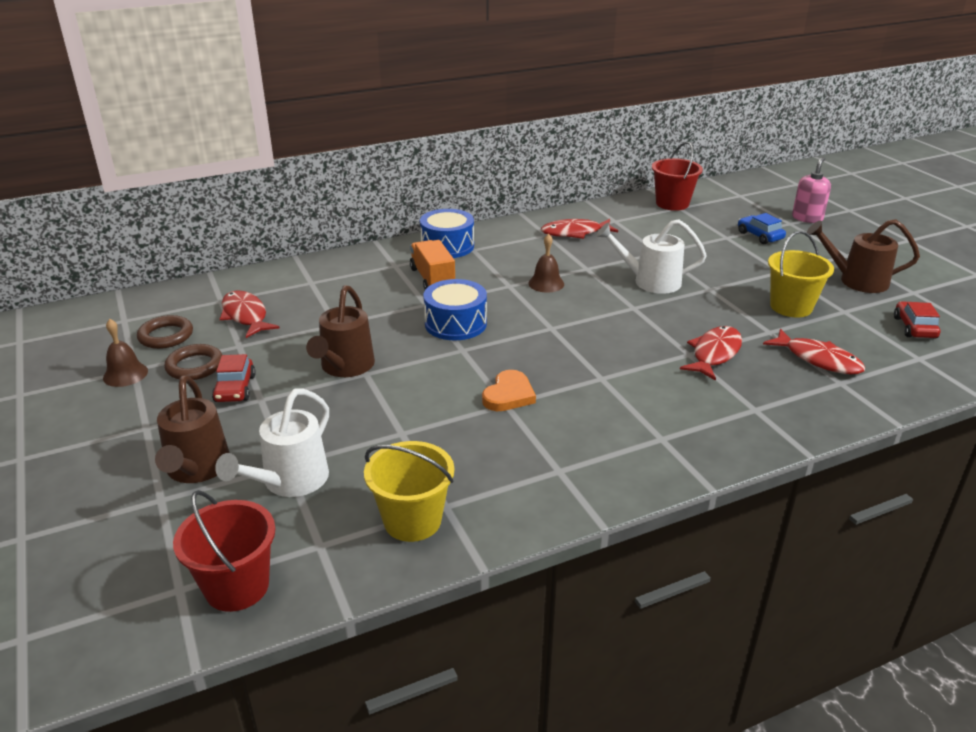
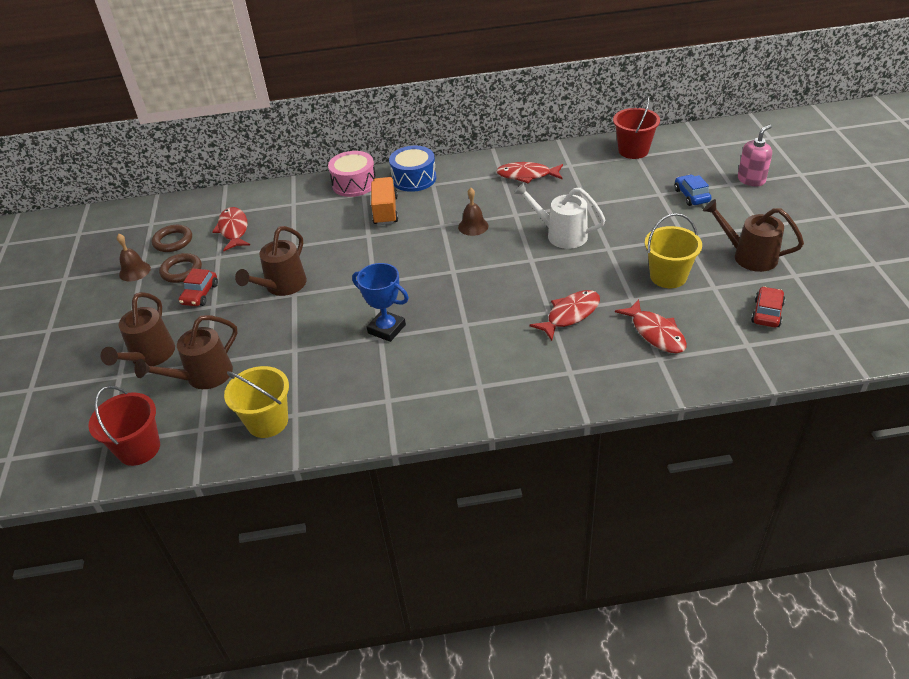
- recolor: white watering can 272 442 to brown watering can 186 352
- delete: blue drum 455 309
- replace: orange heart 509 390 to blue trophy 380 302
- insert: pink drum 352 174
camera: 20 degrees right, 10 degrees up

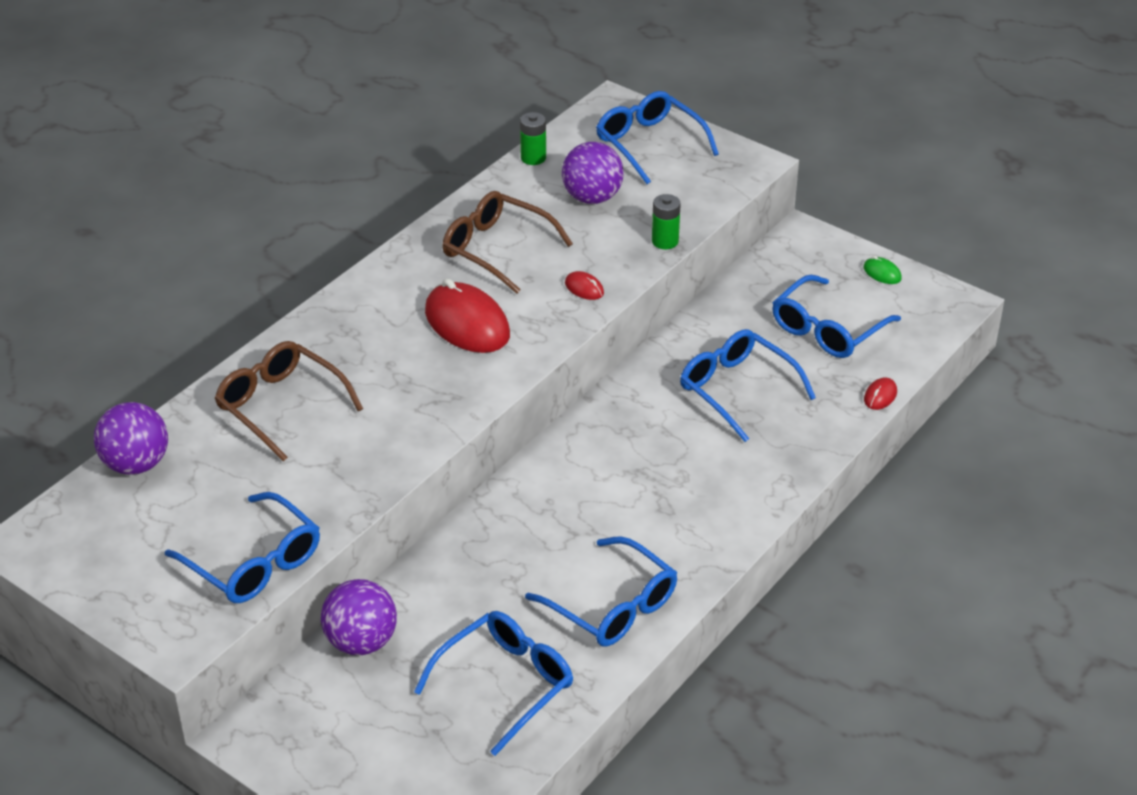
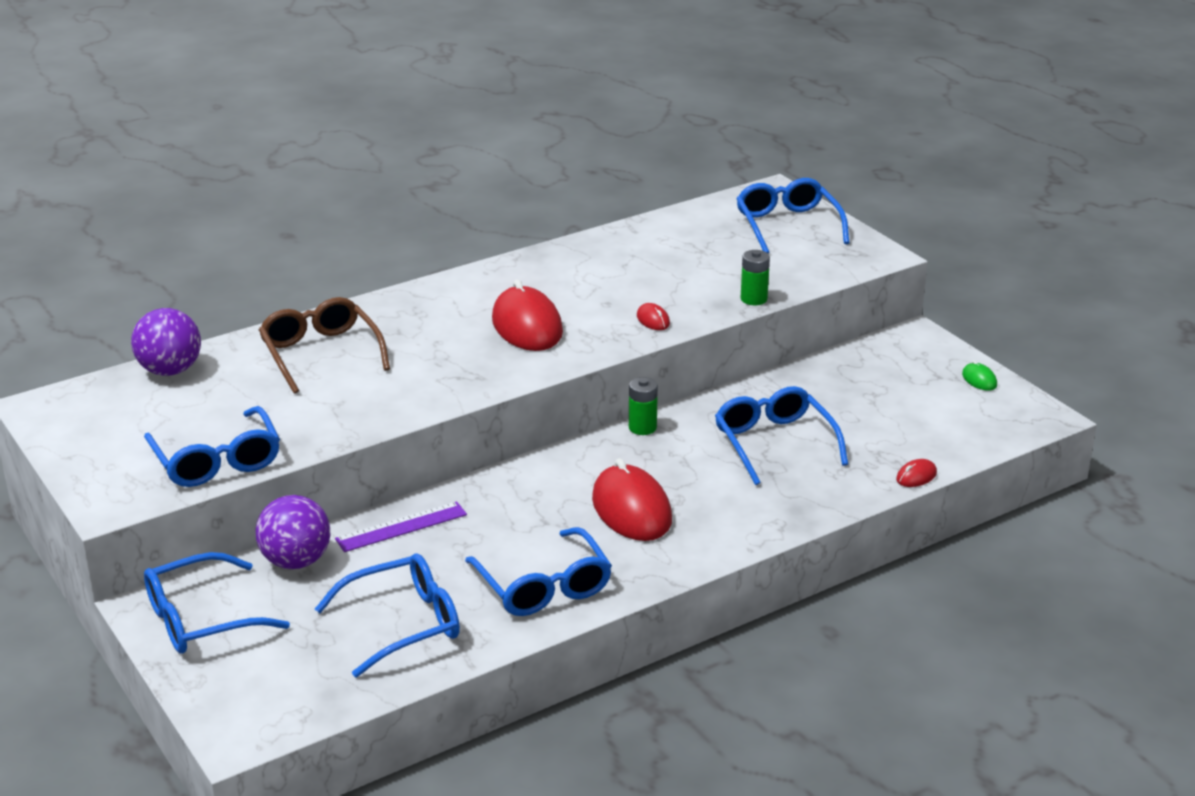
- delete: brown glasses 507 242
- move: green battery 533 138 to 643 406
- delete: purple ball 593 173
- move: blue glasses 836 316 to 217 603
- insert: purple ruler 401 527
- insert: red mouse 632 499
camera: 20 degrees right, 10 degrees down

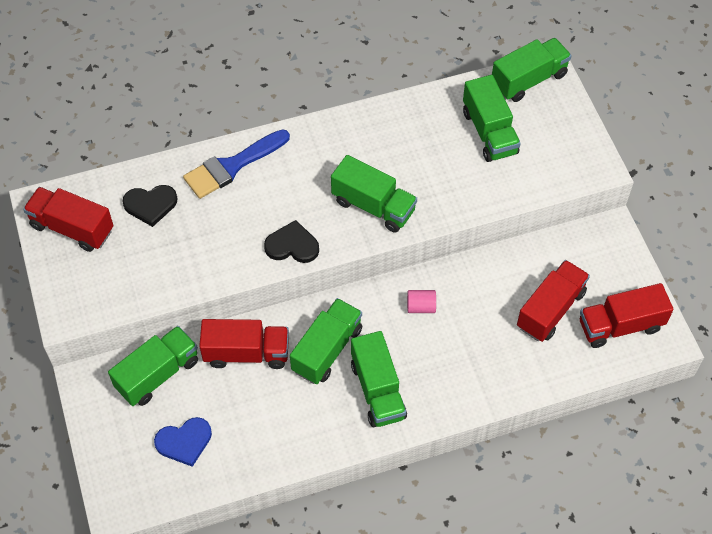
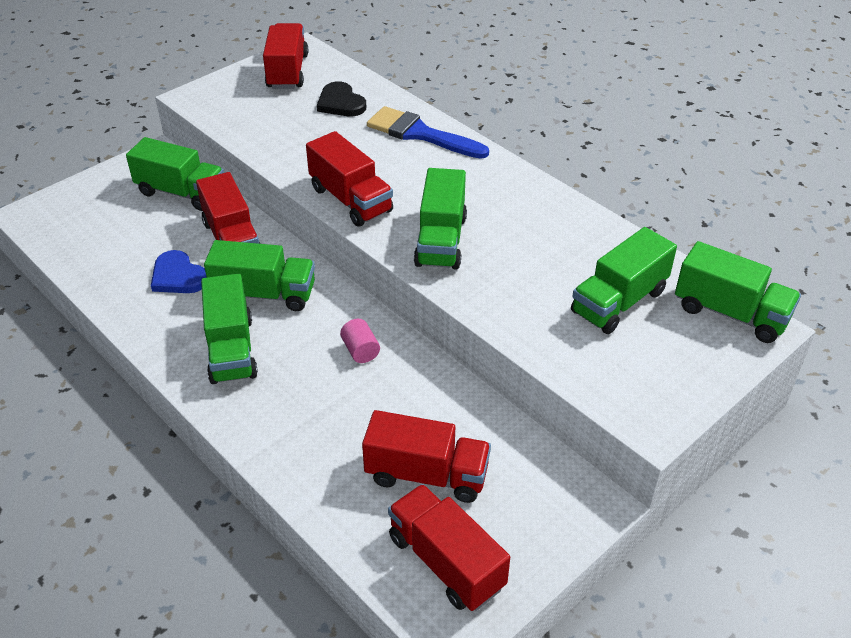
- move: blue heart 183 442 to 179 271
- replace: black heart 291 241 to red truck 349 179
- rotate: green truck 379 379 = 229 328 60 degrees counterclockwise
camera: 65 degrees right, 15 degrees down

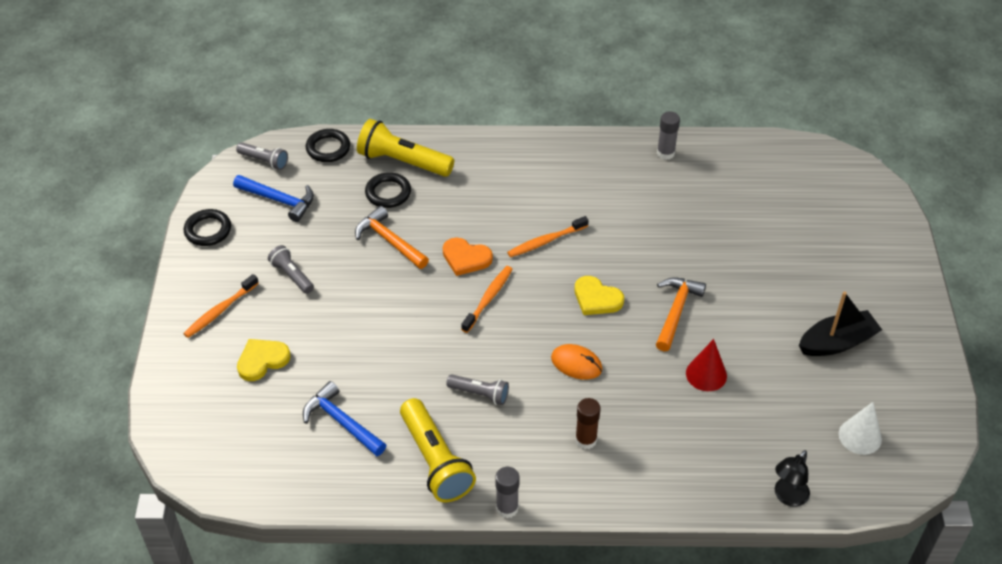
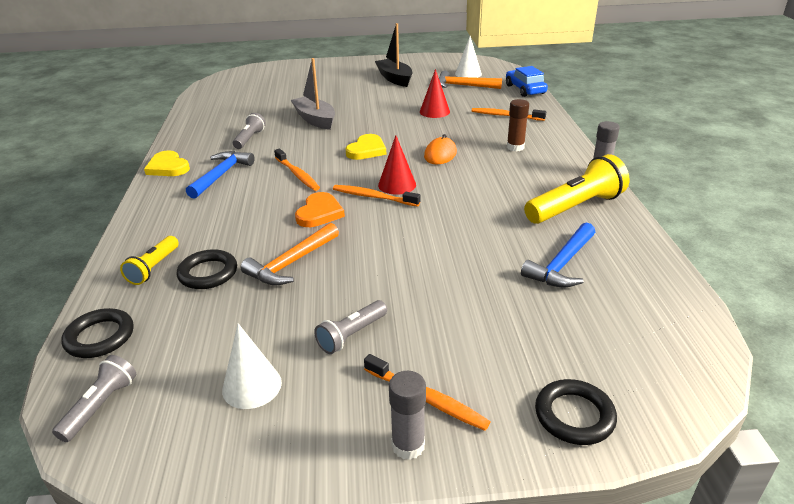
- move: black ring 207 227 to 576 412
- move: blue hammer 273 198 to 220 175
- move: yellow heart 264 360 to 167 163
- resize: yellow flashlight 405 148 = 149 260 x0.55
- move: grey flashlight 477 389 to 249 131
- move: orange hammer 681 314 to 470 79
- move: grey glue stick 668 135 to 407 415
- replace: black lamp 792 478 to blue car 527 81
- insert: white cone 252 366
- insert: grey boat 313 94
- insert: red cone 397 165
- insert: orange toothbrush 509 114
camera: 95 degrees left, 15 degrees down

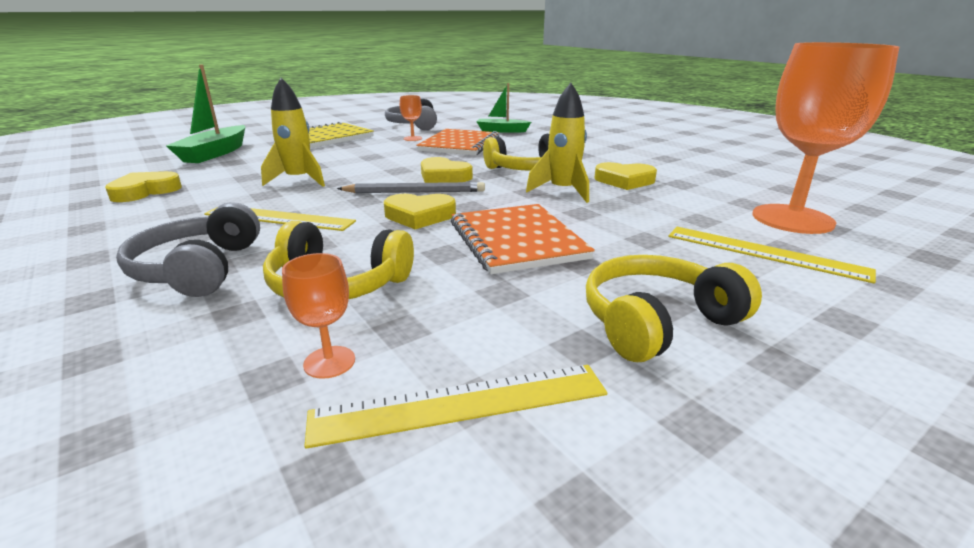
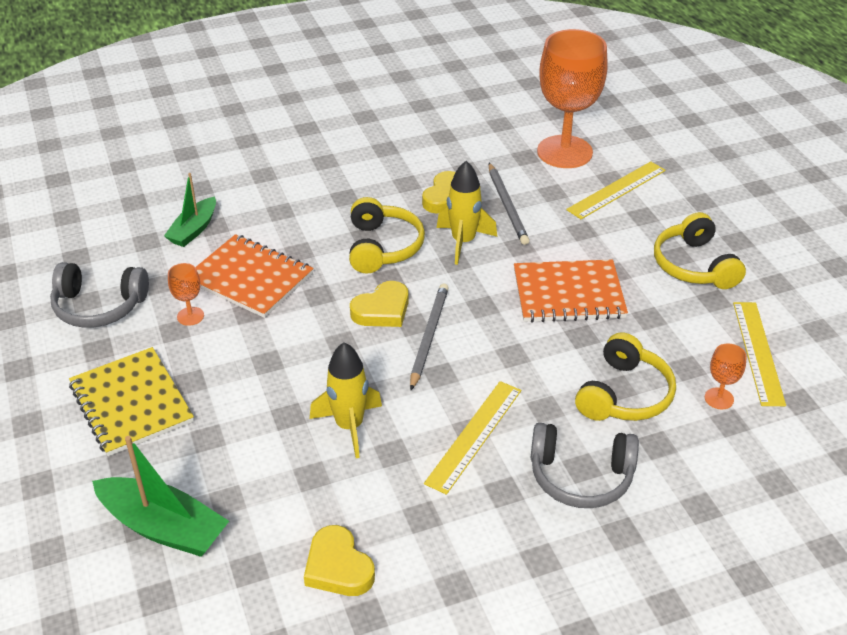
- delete: yellow heart 420 211
- insert: grey pencil 509 204
camera: 75 degrees left, 15 degrees up

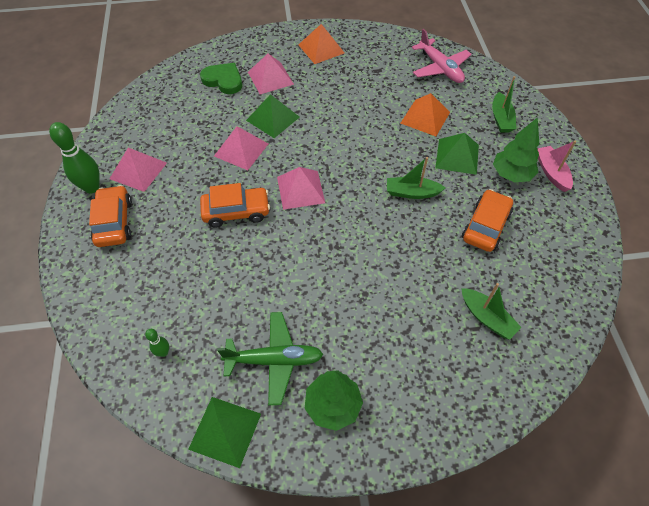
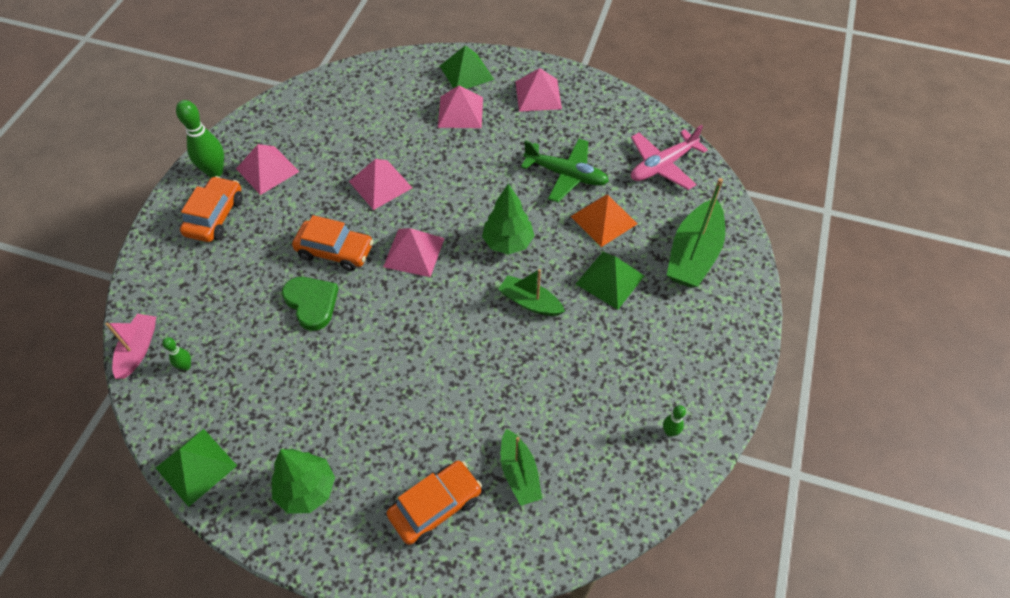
- move: green heart 221 78 to 310 304
- move: green plane 270 358 to 565 170
- move: green pyramid 272 116 to 467 67
- recolor: orange pyramid 321 44 to pink pyramid 538 90
- rotate: pink plane 442 56 = 669 157 60 degrees clockwise
- move: orange car 487 220 to 434 503
- resize: green boat 504 104 = 696 233 x1.66
- move: green tree 516 150 to 508 219
- move: pink boat 556 166 to 130 346
- insert: green bowling pin 674 421
camera: 25 degrees right, 0 degrees up

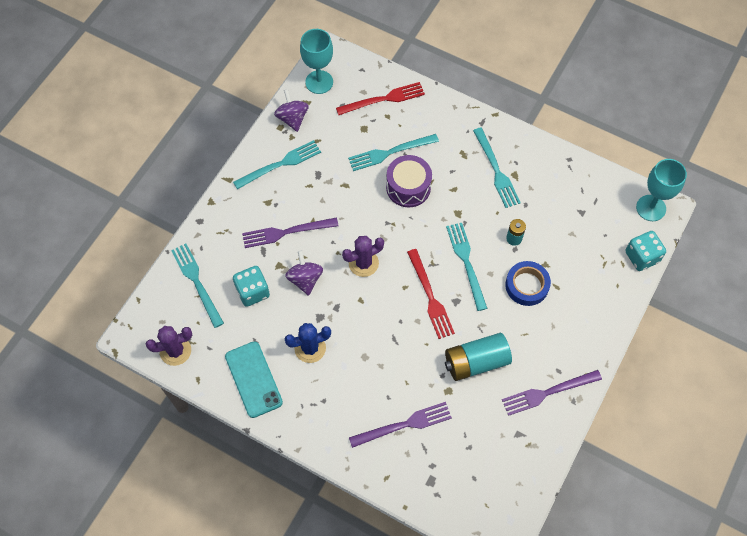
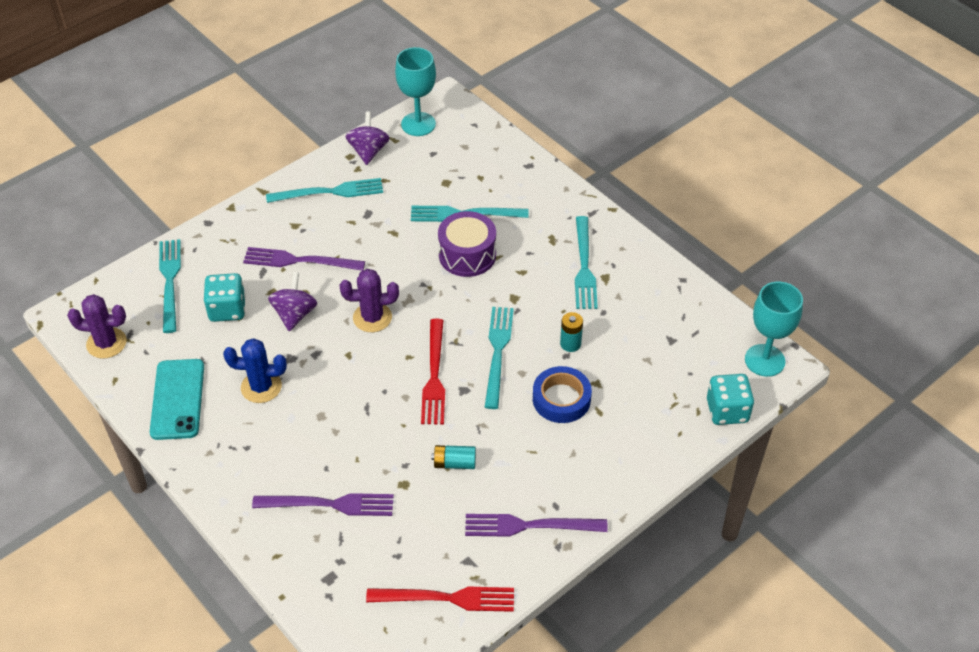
- move: red fork 380 98 to 440 599
- resize: turquoise battery 478 357 = 454 457 x0.51
camera: 20 degrees right, 15 degrees down

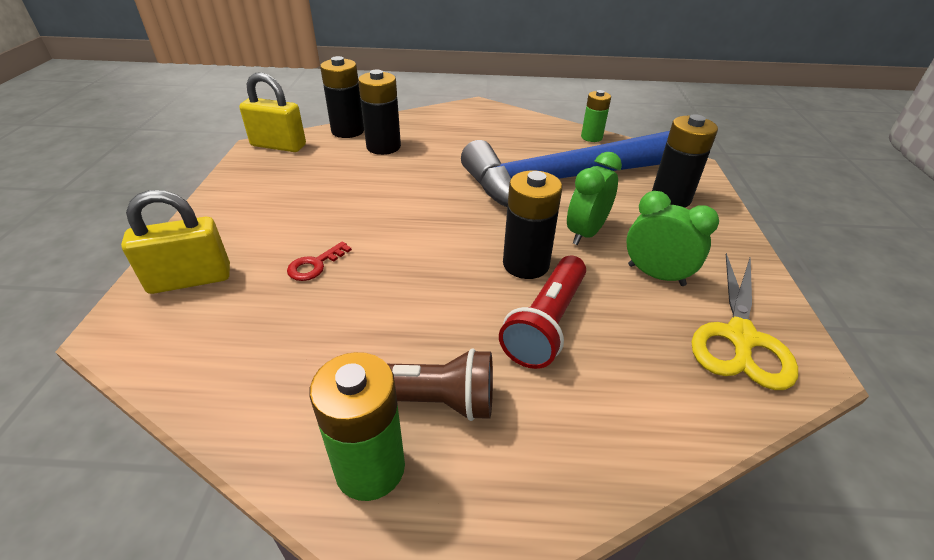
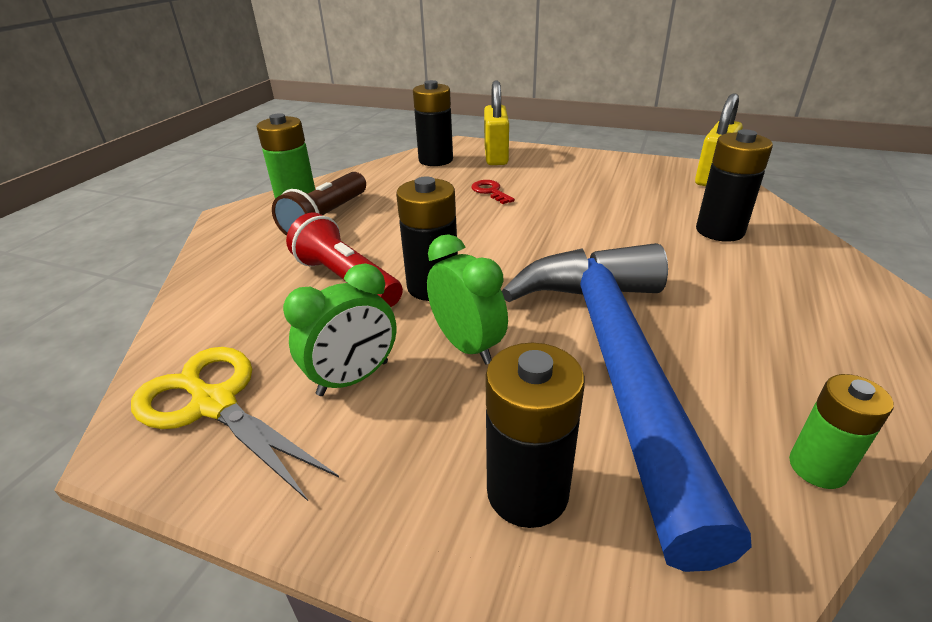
- move: black battery 342 97 to 433 123
camera: 110 degrees right, 5 degrees down

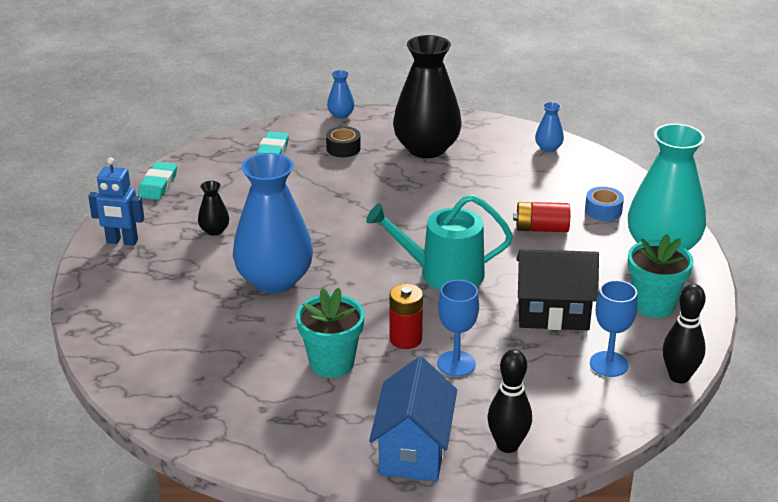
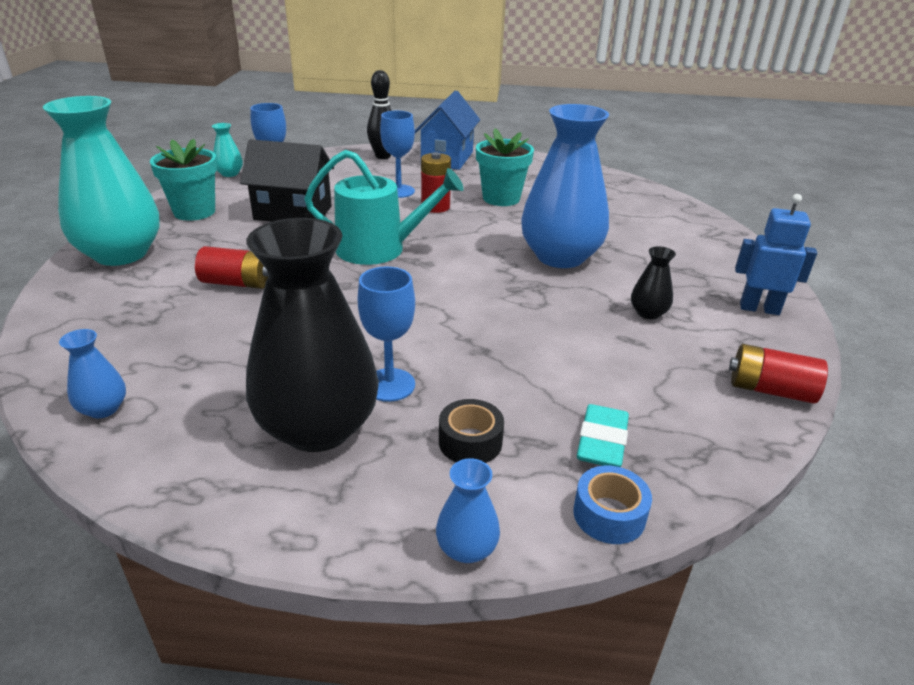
- replace: turquoise eraser 157 181 to red battery 778 374
- move: blue tape 604 204 to 612 504
- replace: black bowling pin 684 333 to turquoise vase 227 150
- insert: blue goblet 386 334
camera: 175 degrees left, 0 degrees up

